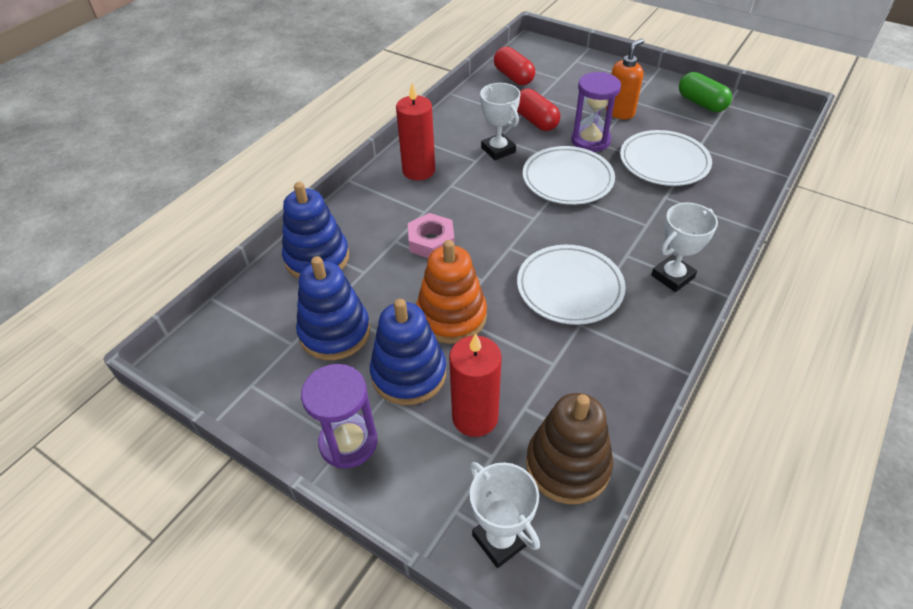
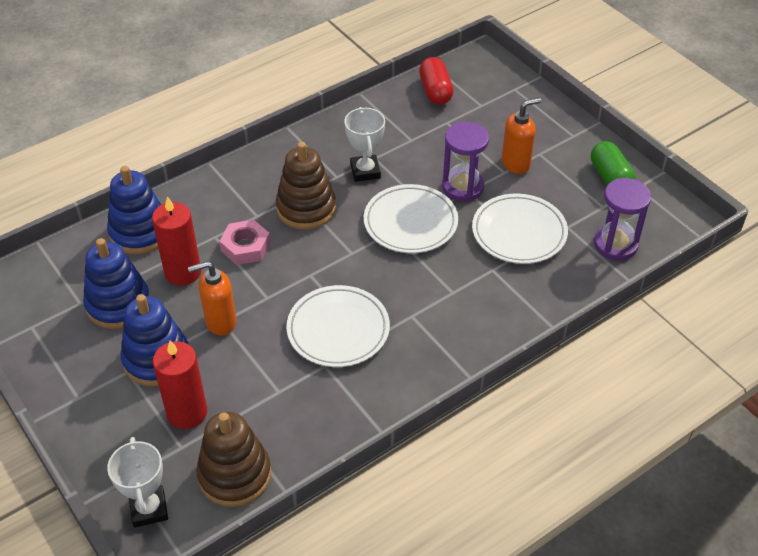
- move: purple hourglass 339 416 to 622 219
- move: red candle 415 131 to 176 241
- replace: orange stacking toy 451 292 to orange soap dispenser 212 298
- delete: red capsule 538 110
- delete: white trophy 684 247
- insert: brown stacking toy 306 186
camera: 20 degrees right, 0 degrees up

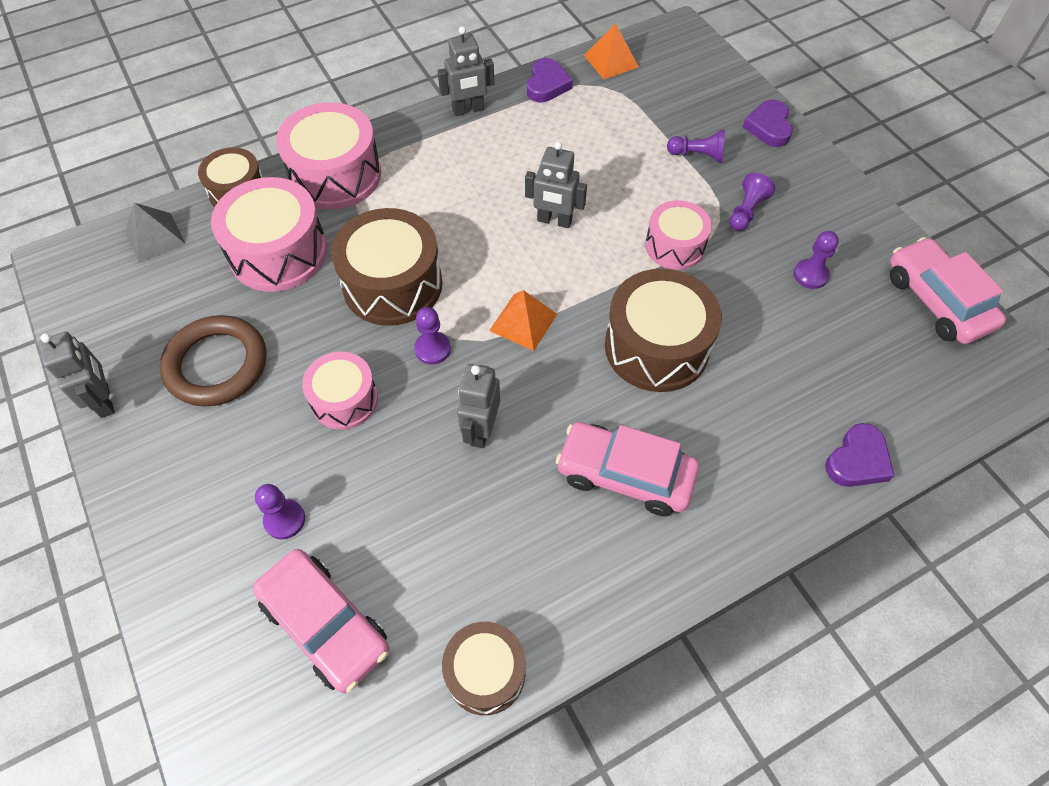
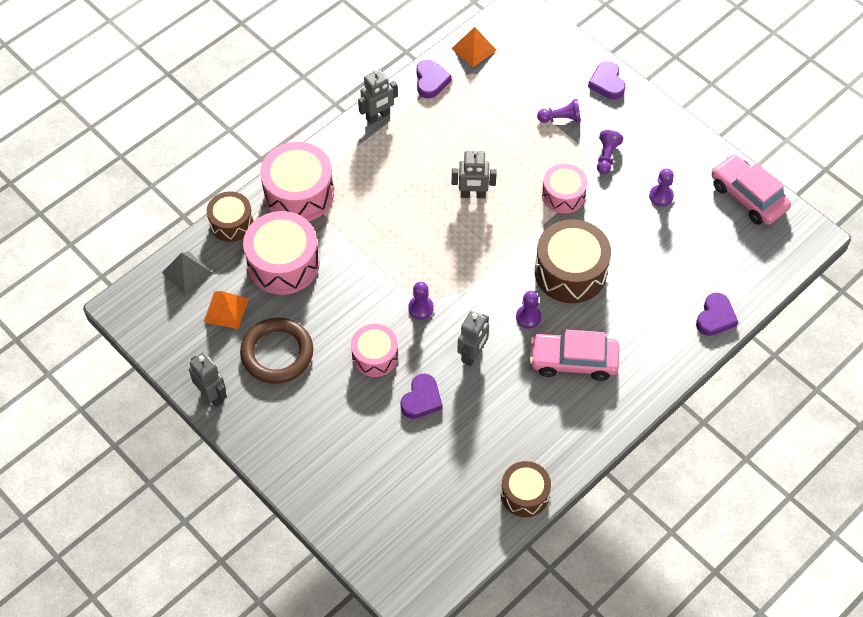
- delete: pink car 321 621
- move: purple pawn 280 512 to 529 310
- delete: brown drum 387 267
- rotate: grey robot 478 406 = 473 338 150 degrees counterclockwise
- move: orange pyramid 523 320 to 226 310
- insert: purple heart 421 396
camera: 15 degrees left, 0 degrees up

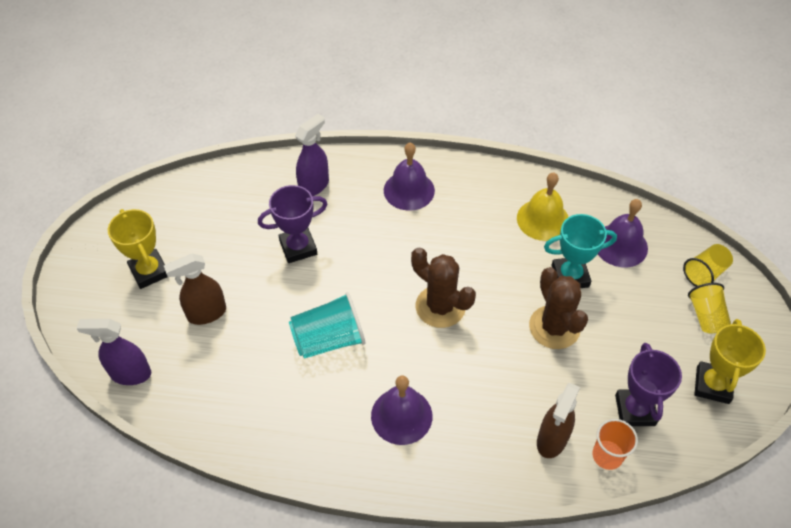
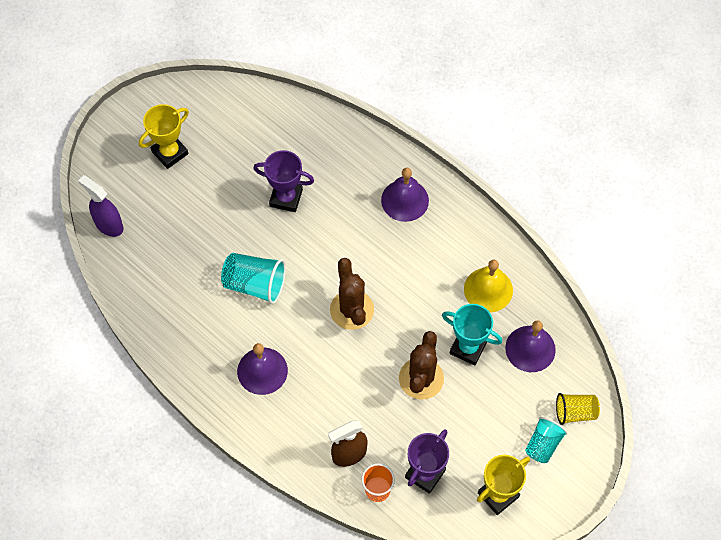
- rotate: yellow trophy 138 249 = 164 136 45 degrees clockwise
- delete: brown spray bottle 195 289
- delete: purple spray bottle 312 155
- recolor: yellow cup 709 308 to turquoise cup 546 440
camera: 35 degrees right, 10 degrees up

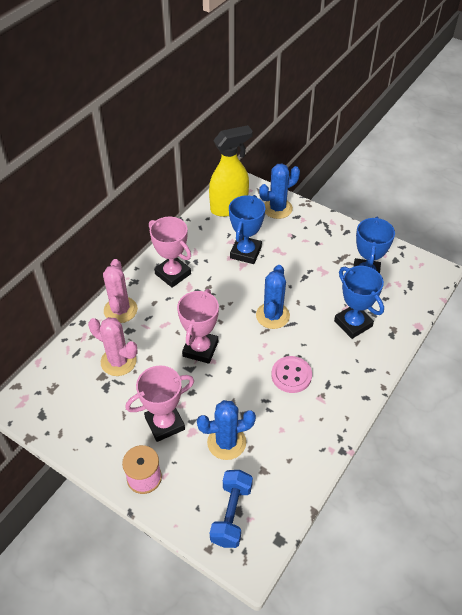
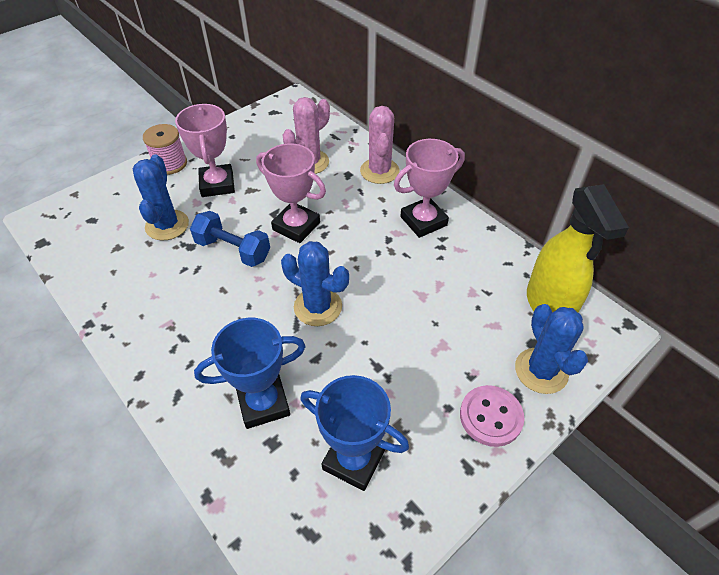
- rotate: pink cactus 120 291 = 380 145 75 degrees clockwise
- move: blue dumbbell 231 509 to 230 239
- delete: blue trophy 247 229
- move: pink button 291 374 to 492 416
camera: 105 degrees right, 0 degrees up

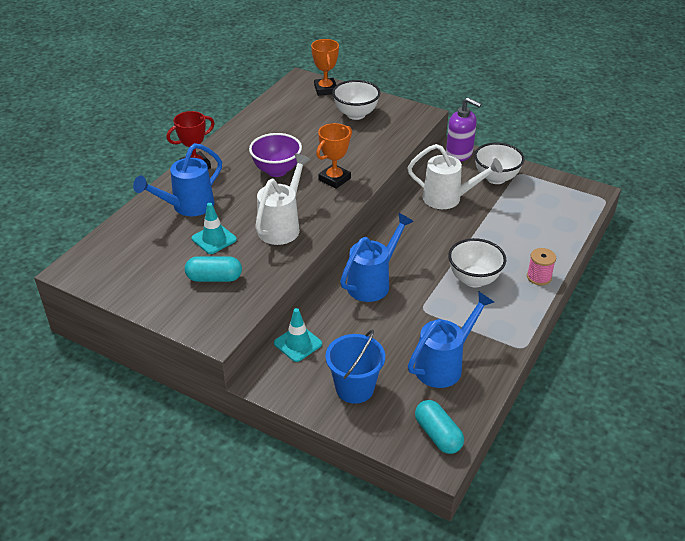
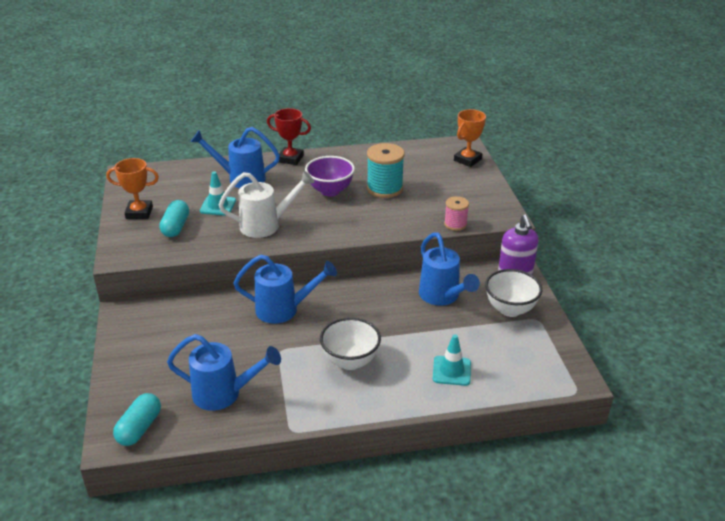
- rotate: turquoise capsule 213 269 = 174 218 45 degrees clockwise
- move: turquoise traffic cone 298 335 to 452 360
- move: orange trophy 334 156 to 132 188
- delete: blue bucket 355 367
- delete: white bowl 356 100
- recolor: white watering can 455 176 to blue watering can 449 269
- move: pink spool 541 266 to 456 213
- insert: turquoise spool 385 170
camera: 50 degrees right, 5 degrees down

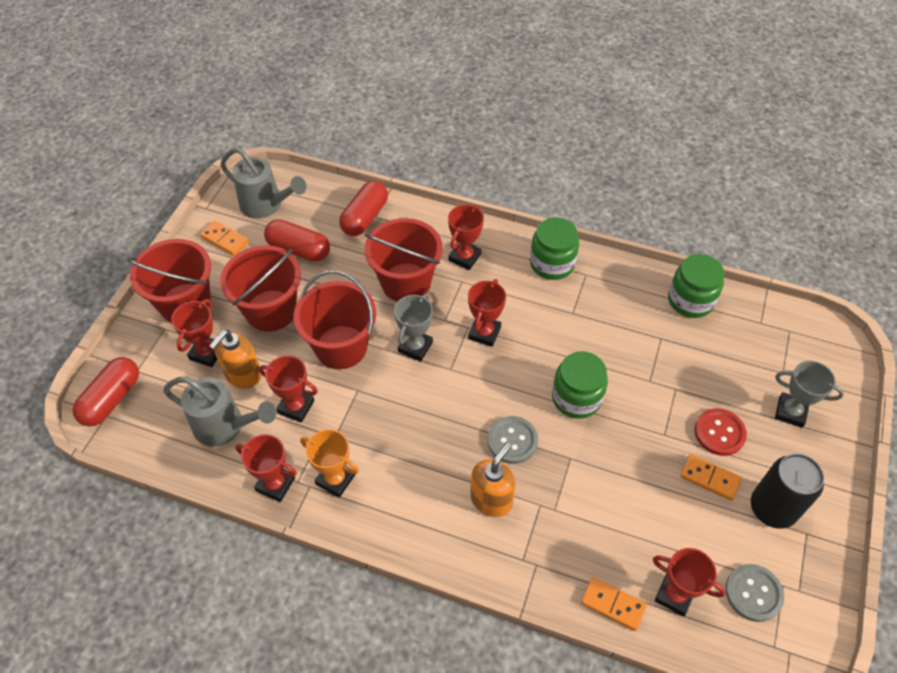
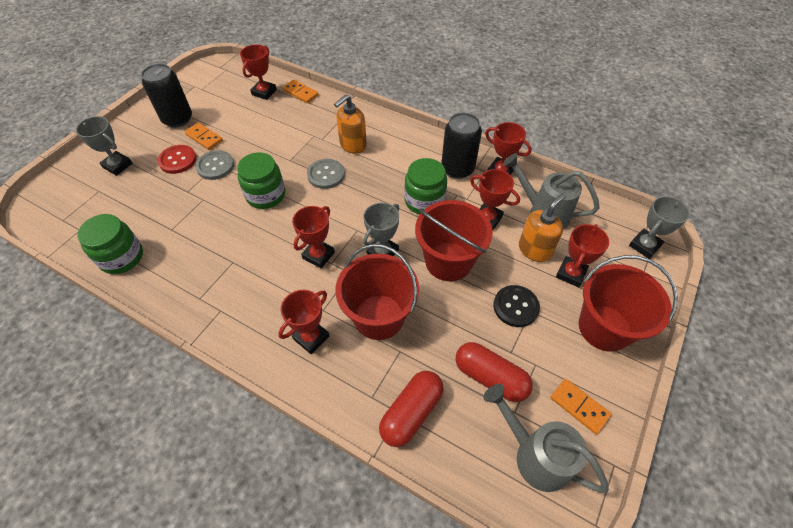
- replace: red capsule 106 391 to grey trophy 659 227
- replace: red bucket 260 288 to black button 516 306
- replace: orange trophy 329 463 to black can 461 146
- move: green jar 554 248 to 425 186
- rotate: red trophy 689 582 = 258 72 75 degrees clockwise
- move: grey button 754 593 to 214 165
camera: 170 degrees left, 0 degrees up

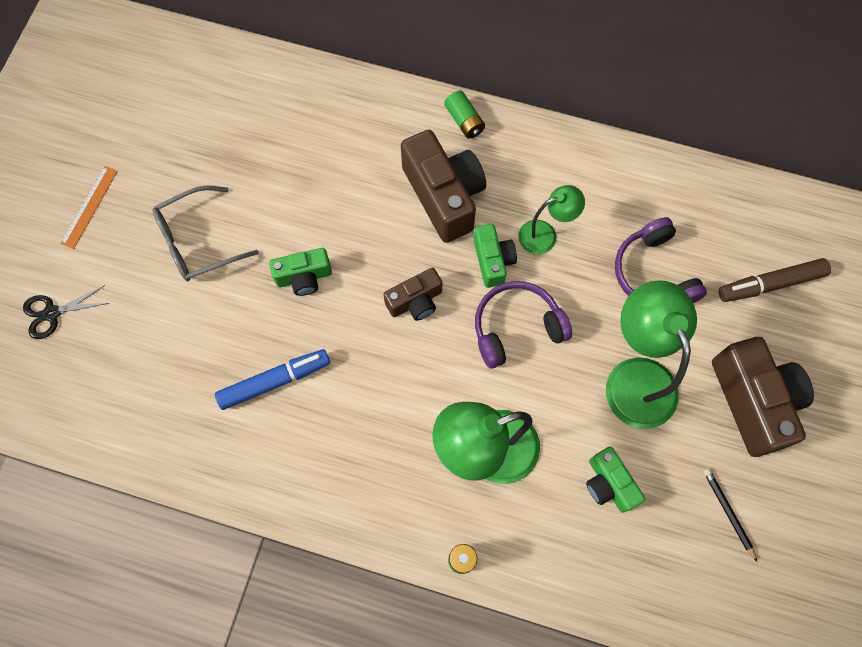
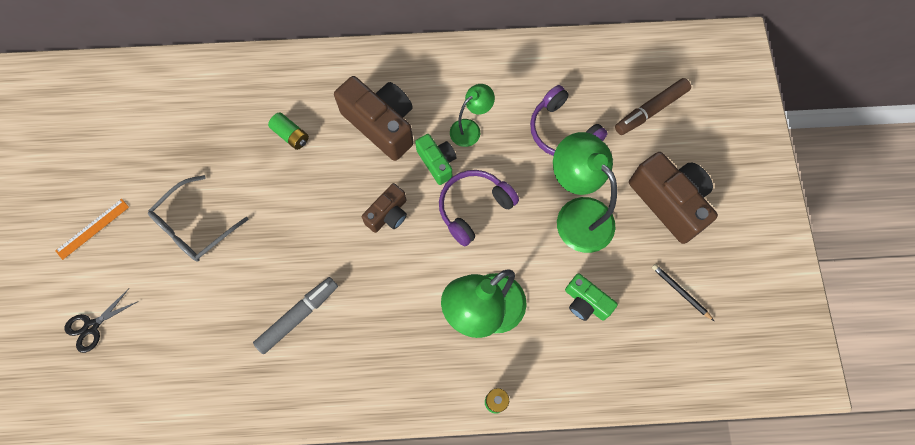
- rotate: orange ruler 89 207 = 92 229 45 degrees clockwise
- recolor: blue marker 272 379 to grey marker 295 315
- delete: green camera 300 272
- move: green battery 464 115 to 288 131
camera: 20 degrees left, 0 degrees up

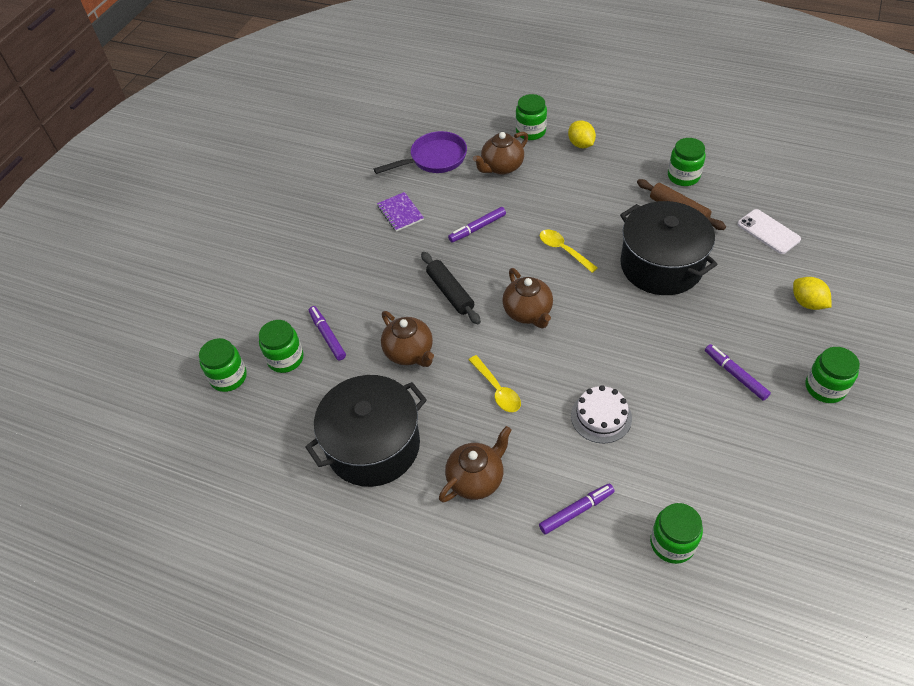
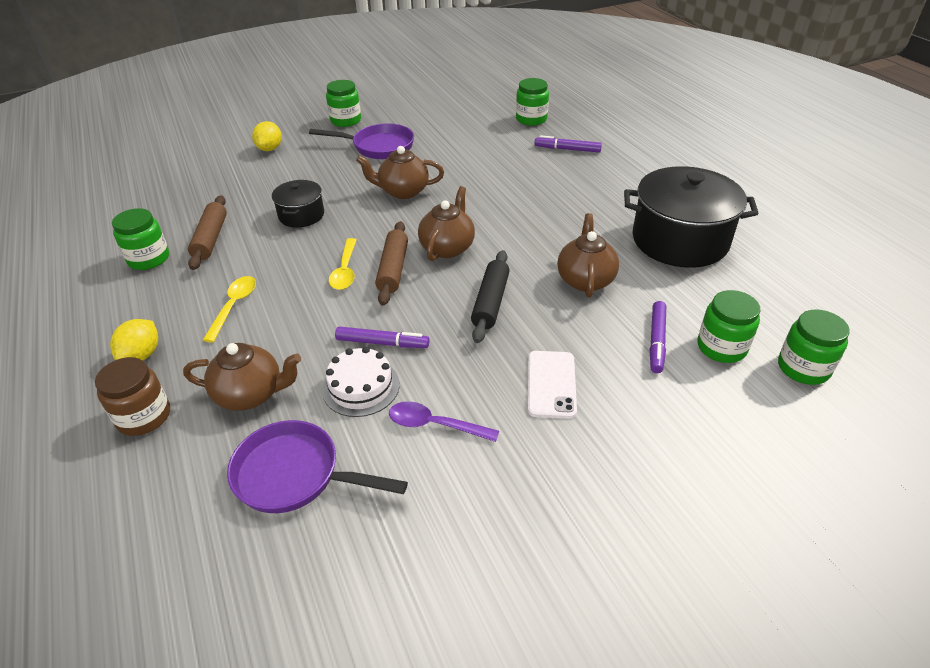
- replace: purple notebook 400 212 to purple spoon 444 421
- move: brown teapot 475 464 to 400 172
- move: yellow spoon 495 383 to 229 309
- recolor: green jar 531 117 to brown jar 132 396
- move: white cake 601 414 to 361 382
- resize: black pot 669 248 = 298 204 x0.52
- replace: purple marker 738 372 to purple pan 361 141
- move: white phone 769 231 to 552 385
- insert: brown rolling pin 391 263
camera: 140 degrees left, 10 degrees down

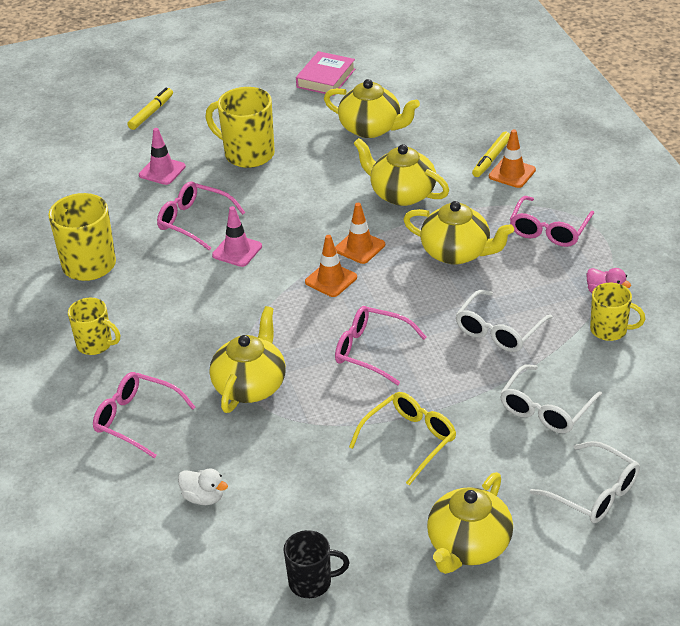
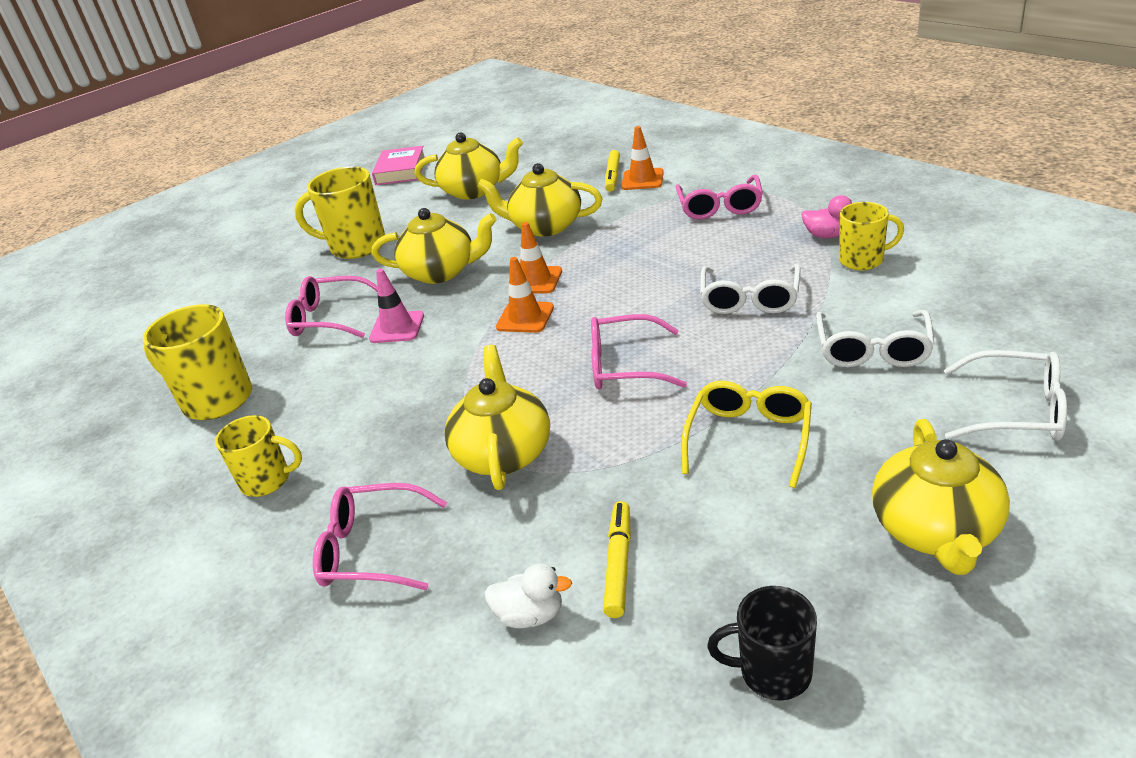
- move: yellow marker 150 109 to 617 559
- delete: pink traffic cone 162 156
- rotate: black mug 317 564 = 762 643 150 degrees counterclockwise
- move: yellow teapot 458 233 to 434 246
camera: 20 degrees left, 5 degrees down

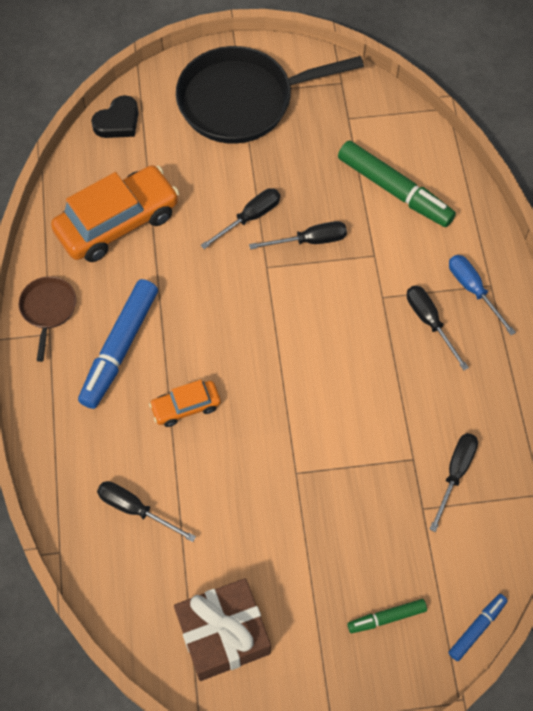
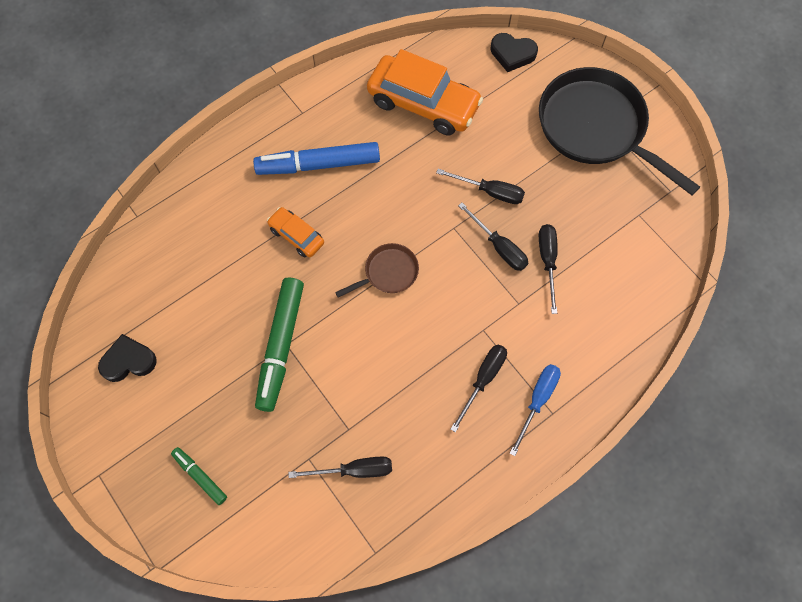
- move: brown pan 47 319 to 377 270
- move: black screwdriver 146 511 to 548 269
- replace: brown gift 222 629 to black heart 127 358
- move: green marker 397 184 to 279 345
- delete: blue marker 478 627
camera: 60 degrees right, 5 degrees up

